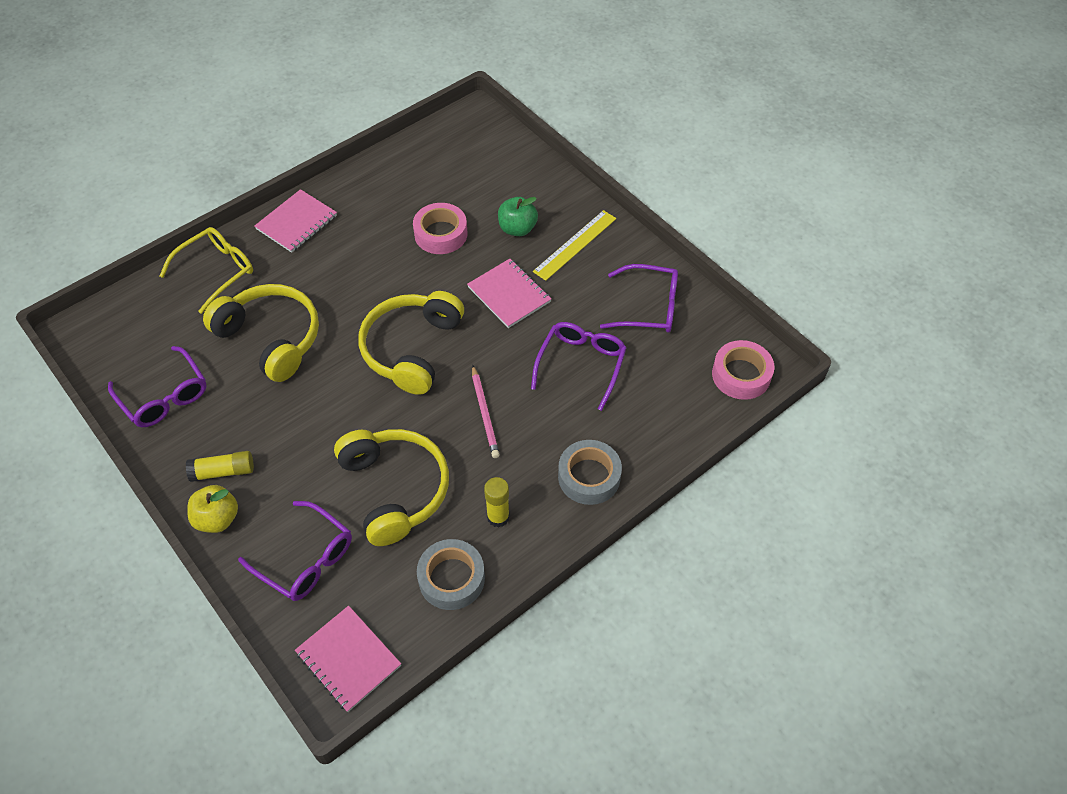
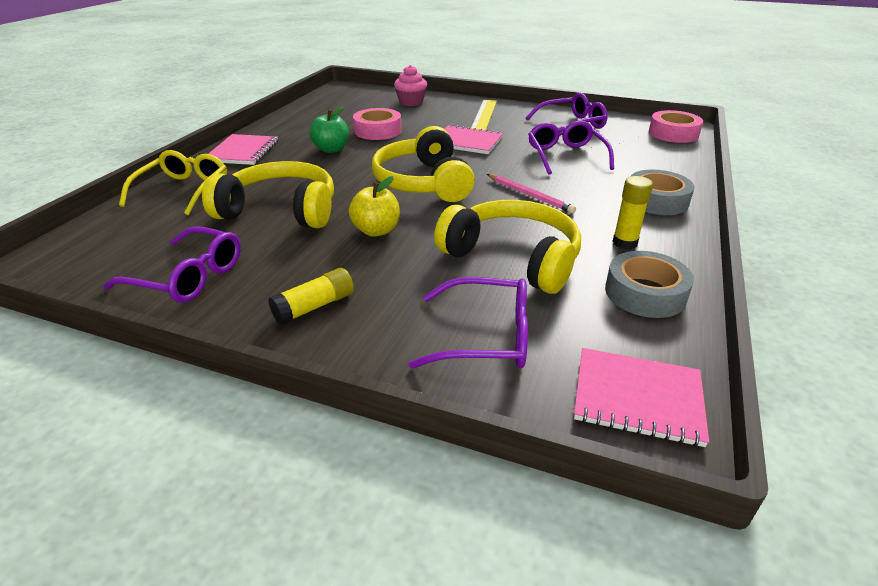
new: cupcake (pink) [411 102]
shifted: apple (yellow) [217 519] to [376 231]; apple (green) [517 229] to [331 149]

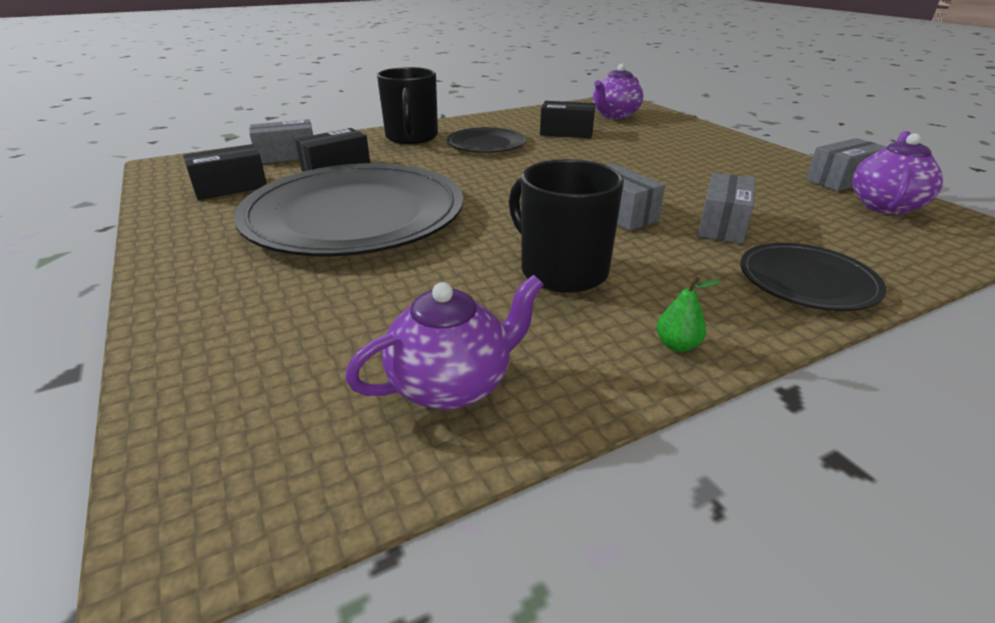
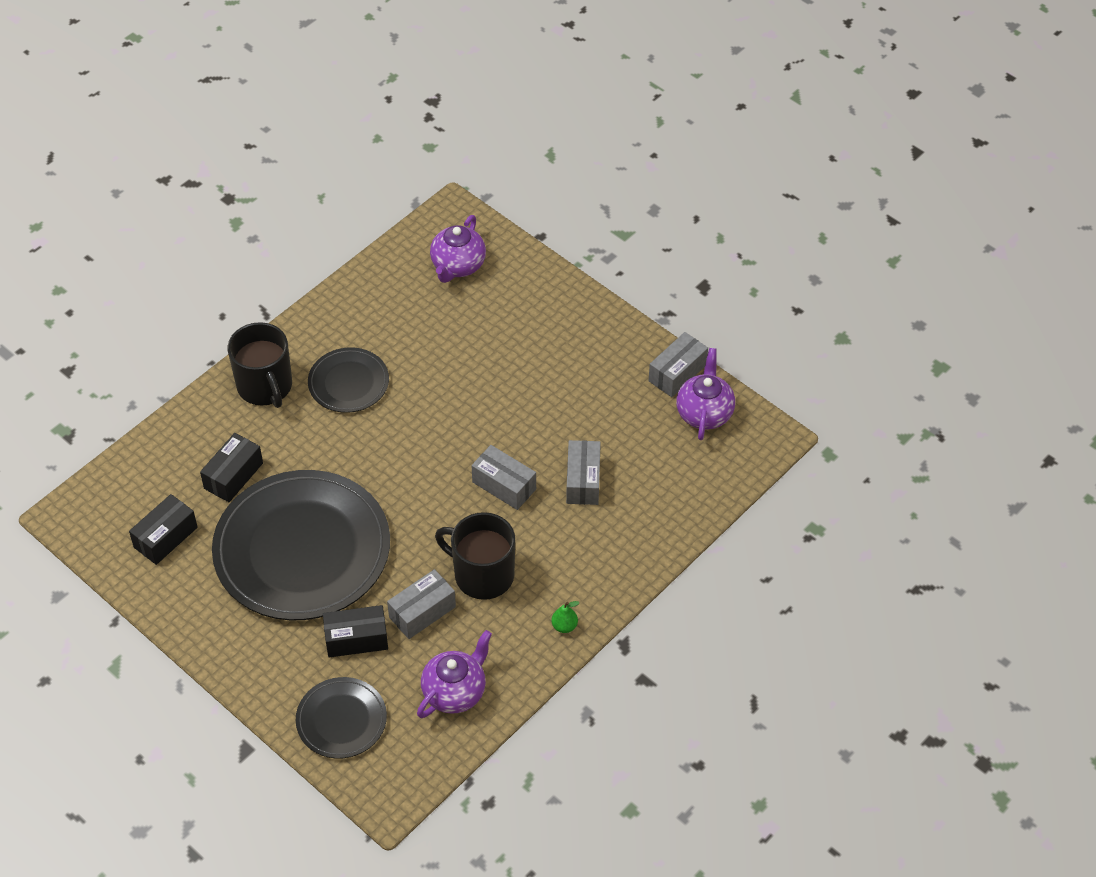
shifted: box (grey) [287 156] to [422 612]; box (black) [566 132] to [356 639]; plate (black) [807 281] to [341 720]

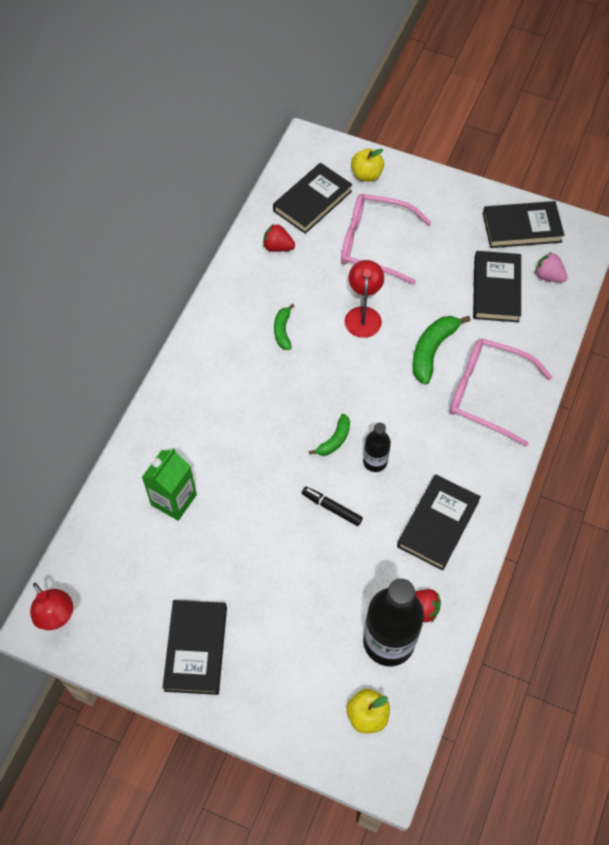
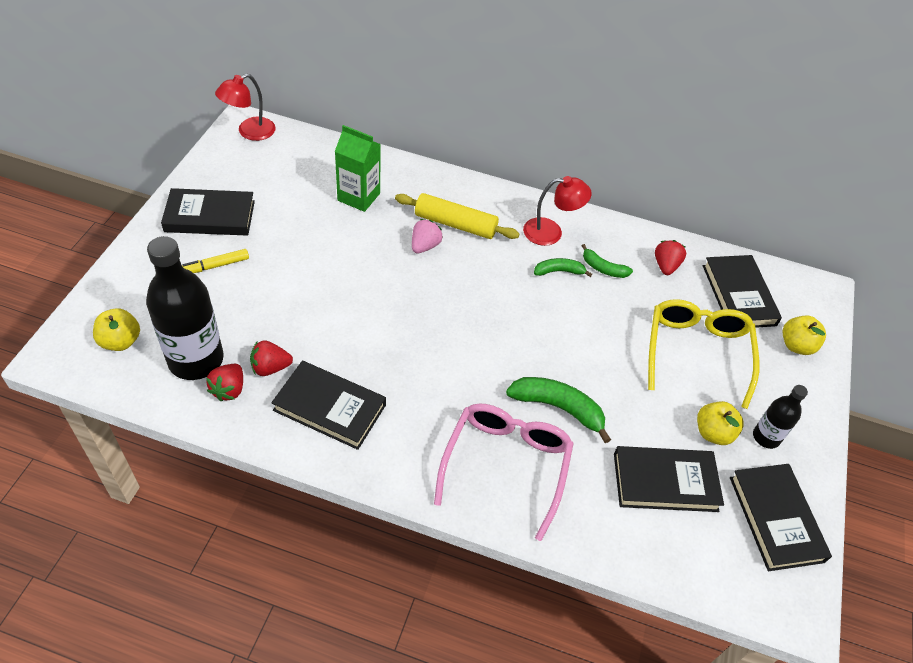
gone: marker (black) [331 508]
new: marker (yellow) [215 266]; strawberry (red) [270 367]; rolling pin (yellow) [455 224]; apple (yellow) [713 433]
shifted: banana (green) [334 440] to [603 268]; lamp (red) [363 315] to [551 232]; bottle (black) [375 461] to [766 437]; strawberry (pink) [548 276] to [425 246]
repainted: glasses (pink) [374 244] to glasses (yellow) [696 352]
rotated: book (black) [312 201] = [738 295] 45 degrees clockwise

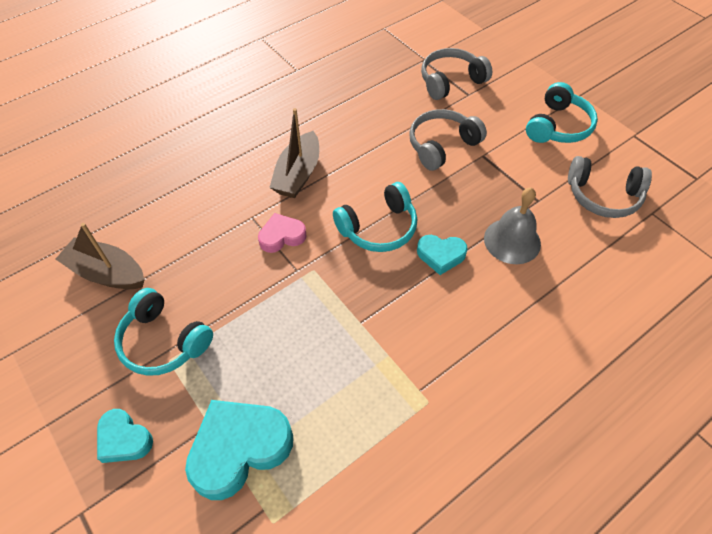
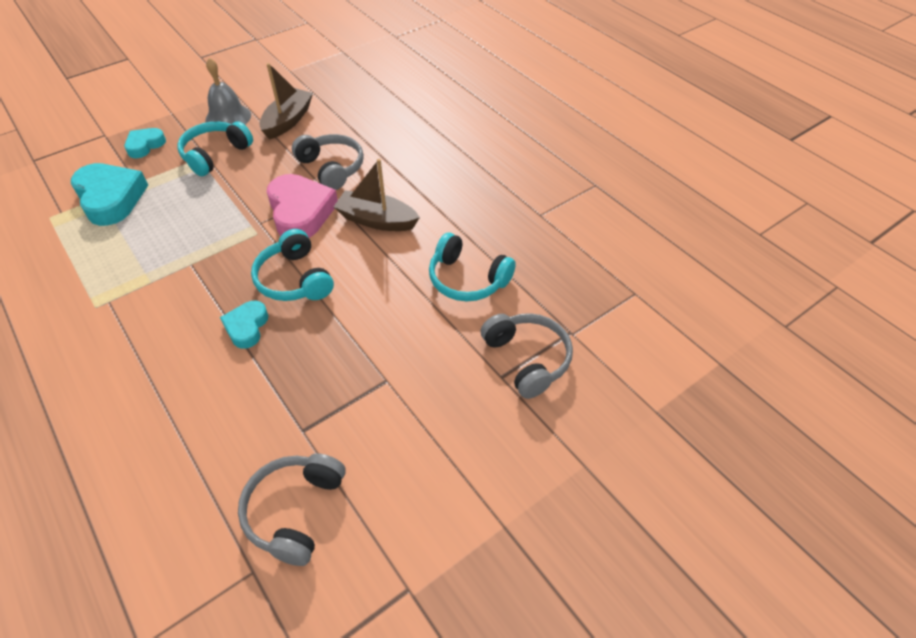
shifted: headphones (grey) [442 146] to [331 168]; bell (grey) [512 241] to [228 117]; headphones (turquoise) [558 126] to [467 279]
scaled: heart (pink) [282 236] = [301 212] x1.79

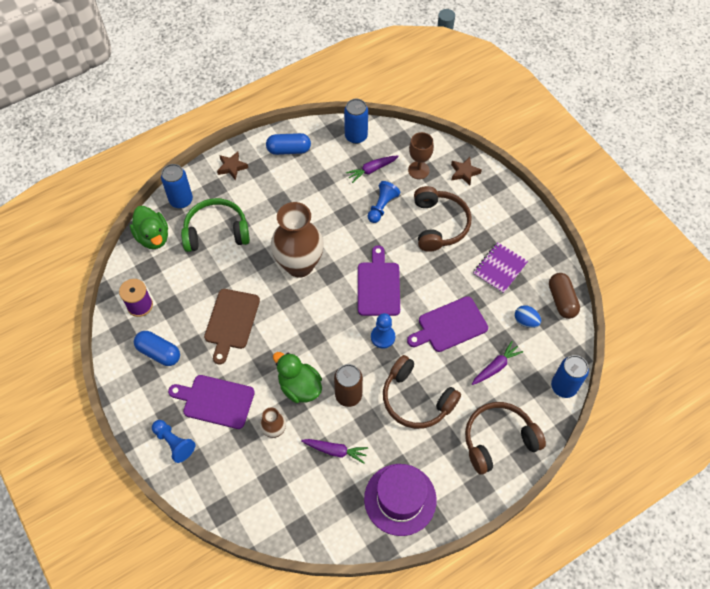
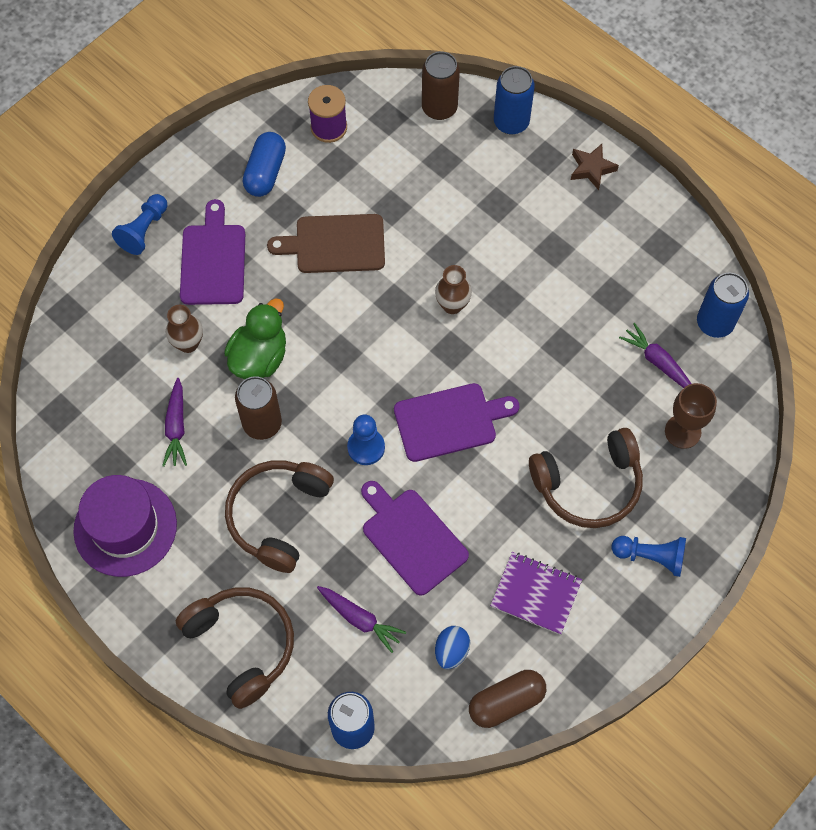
gone: headphones (green) [216 232]; capsule (blue) [289 150]; star (brown) [464 173]
shifted: pawn (blue) [382 206] to [650 556]
swapped: duck (green) [153 237] to can (brown) [439 108]
scaled: vase (brown) [299 265] = [452 305] x0.46

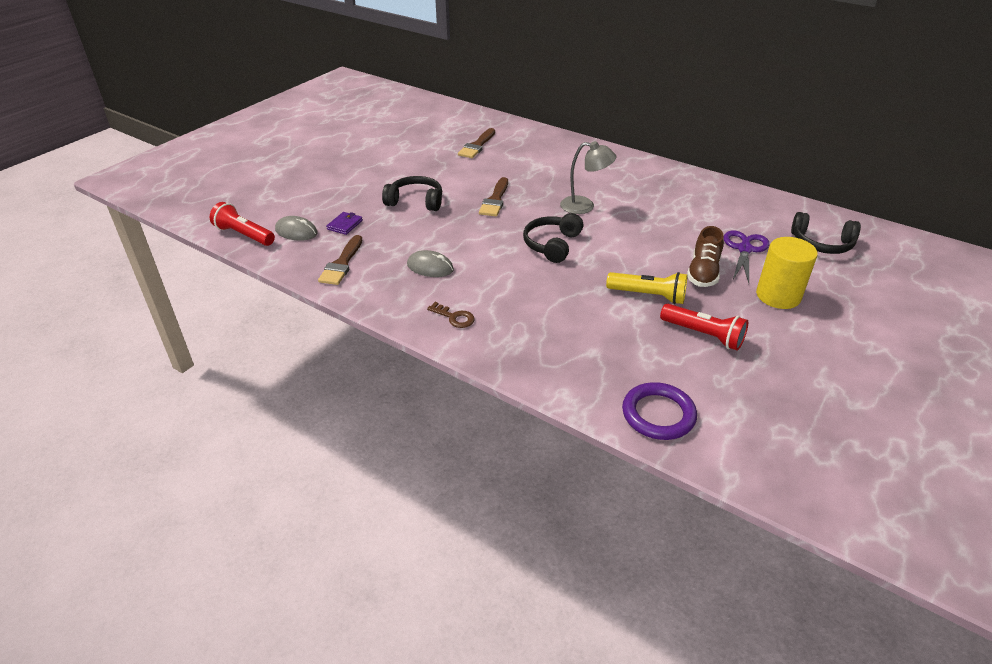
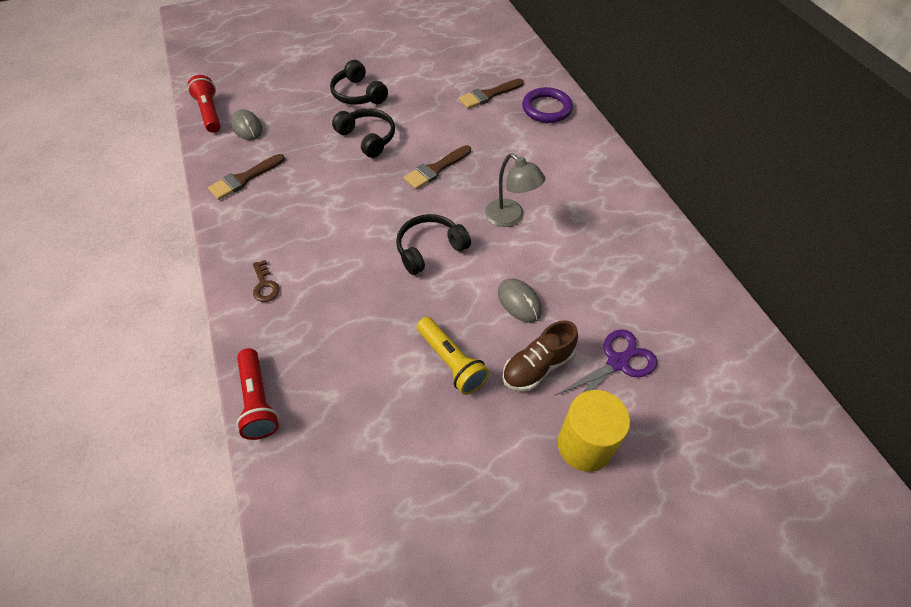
gone: wallet (purple) [345 225]
shifted: mouse (grey) [430 267] to [519 302]; ring (purple) [658 414] to [546 108]; flashlight (red) [703 335] to [258 400]; headphones (black) [821 243] to [358 94]

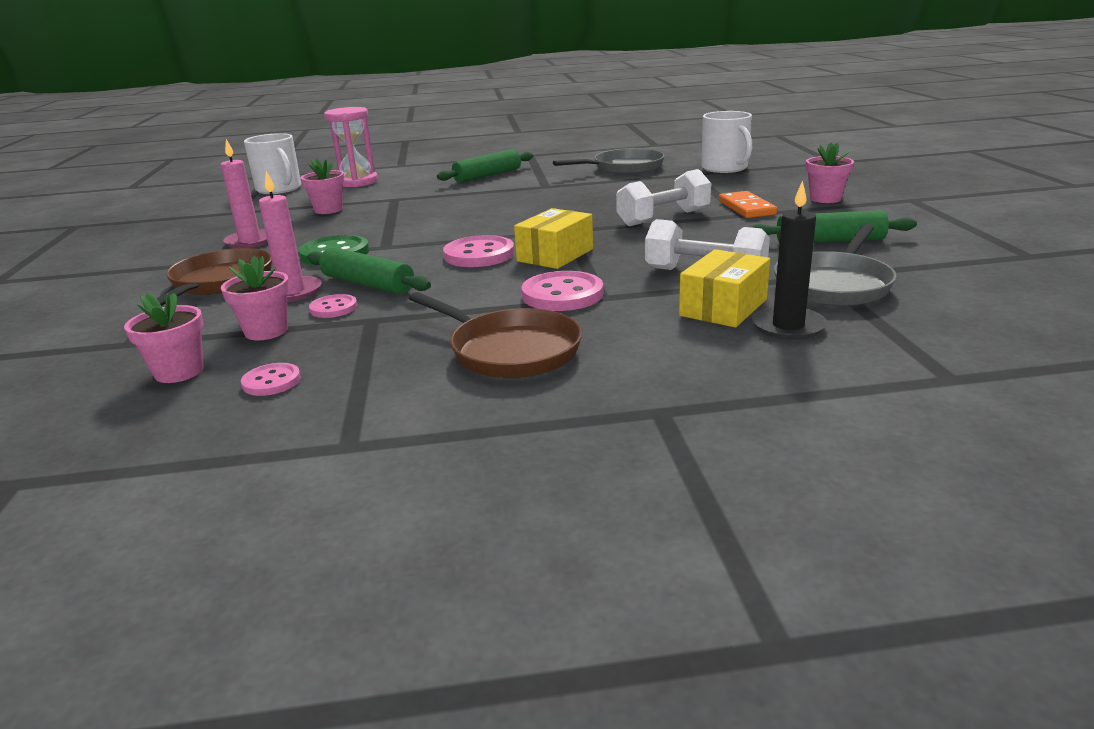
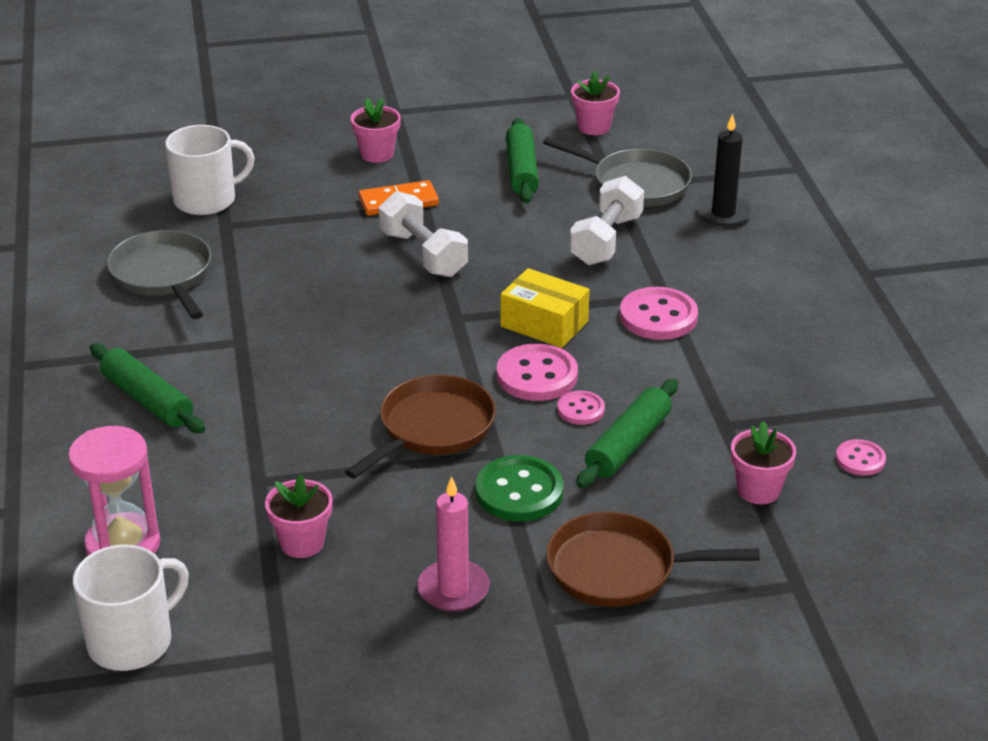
gone: candle (pink) [292 292]; box (yellow) [723 307]
shifted: flower pot (pink) [179 372] to [594 127]; button (pink) [333 308] to [580 409]; pan (brown) [509 350] to [432 428]

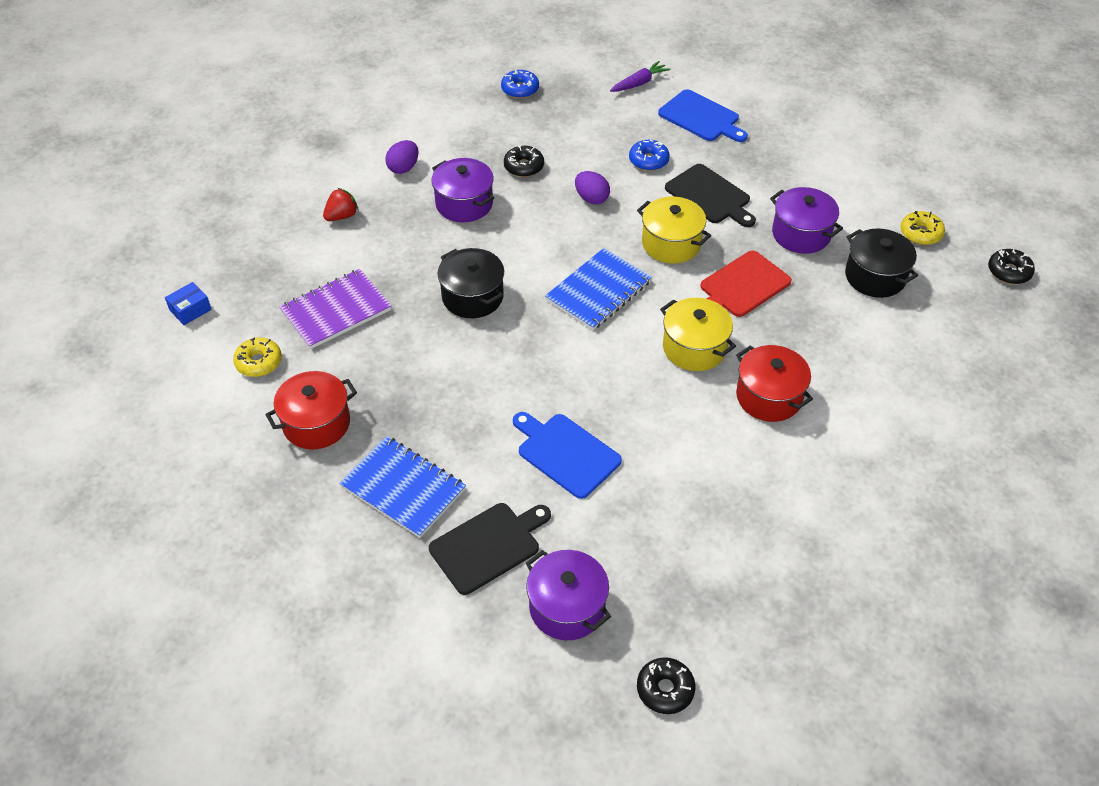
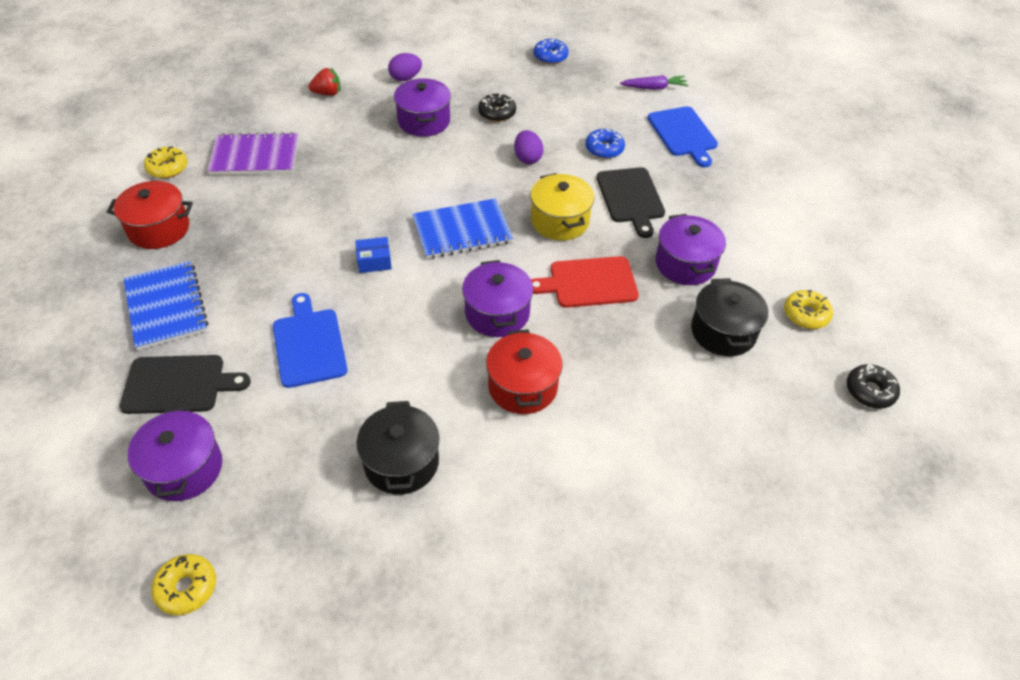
shifted: box (blue) [190 310] to [374 261]; pot (black) [472 297] to [401 462]
repainted: donut (black) [665 689] to donut (yellow) [186 588]; pot (yellow) [694 348] to pot (purple) [497 313]

